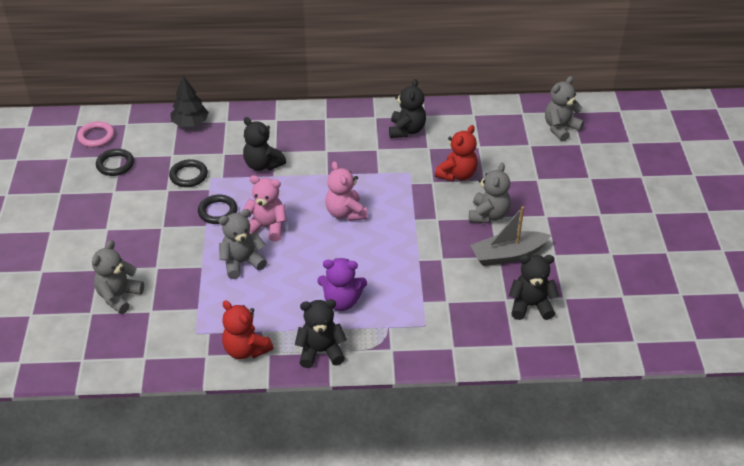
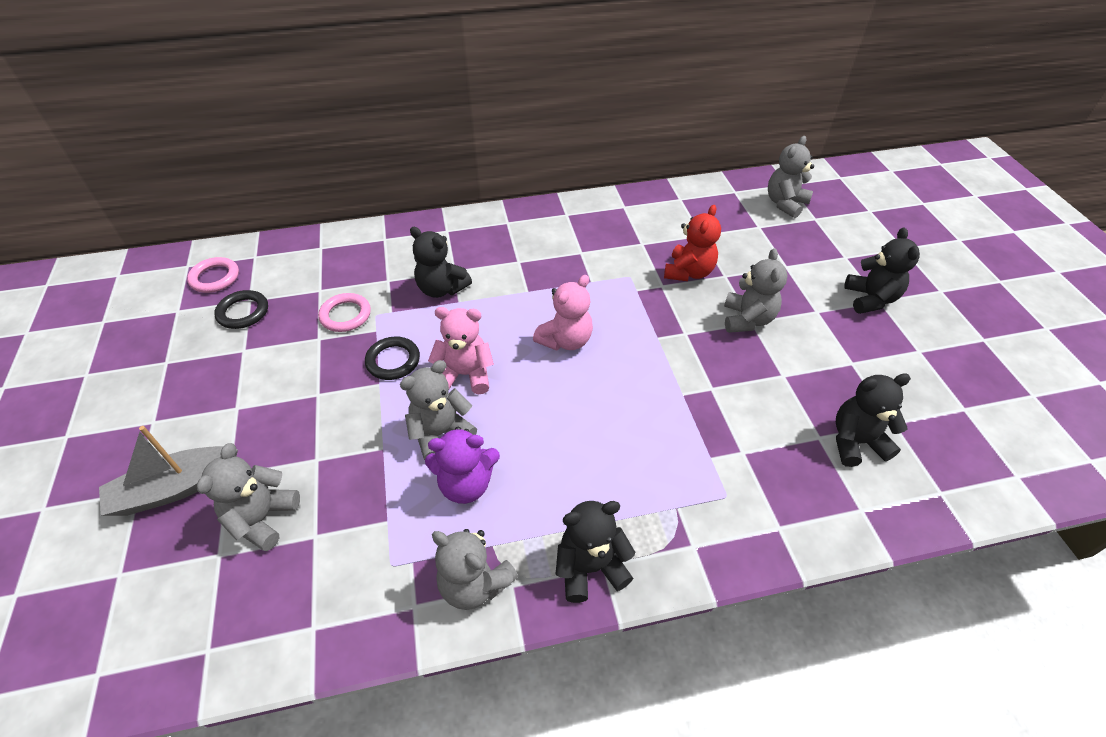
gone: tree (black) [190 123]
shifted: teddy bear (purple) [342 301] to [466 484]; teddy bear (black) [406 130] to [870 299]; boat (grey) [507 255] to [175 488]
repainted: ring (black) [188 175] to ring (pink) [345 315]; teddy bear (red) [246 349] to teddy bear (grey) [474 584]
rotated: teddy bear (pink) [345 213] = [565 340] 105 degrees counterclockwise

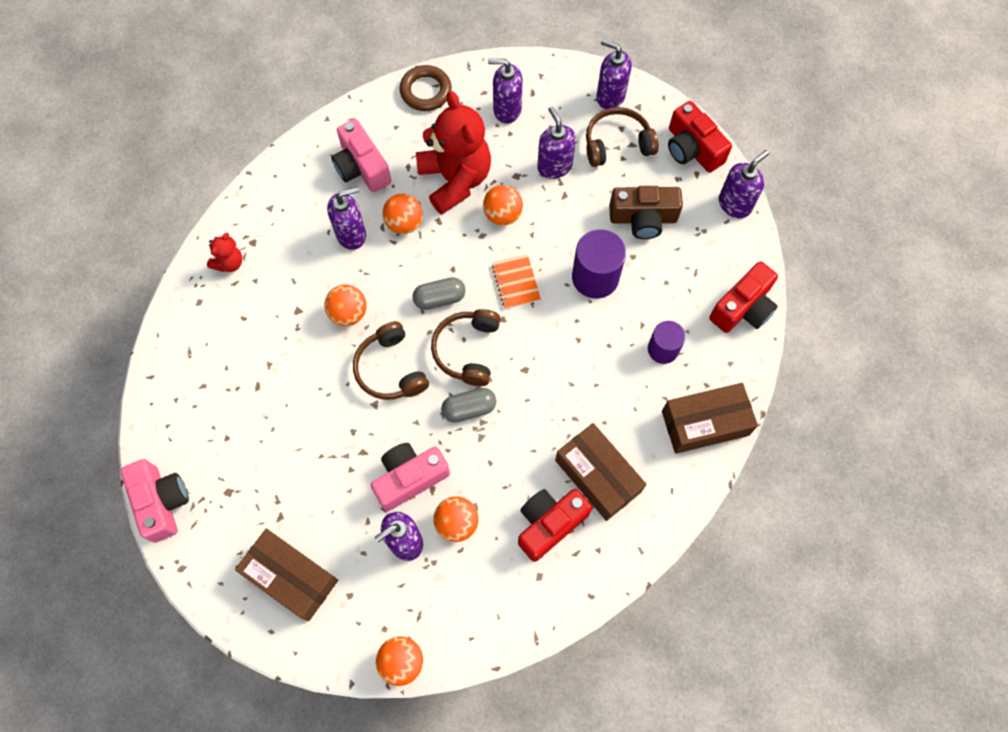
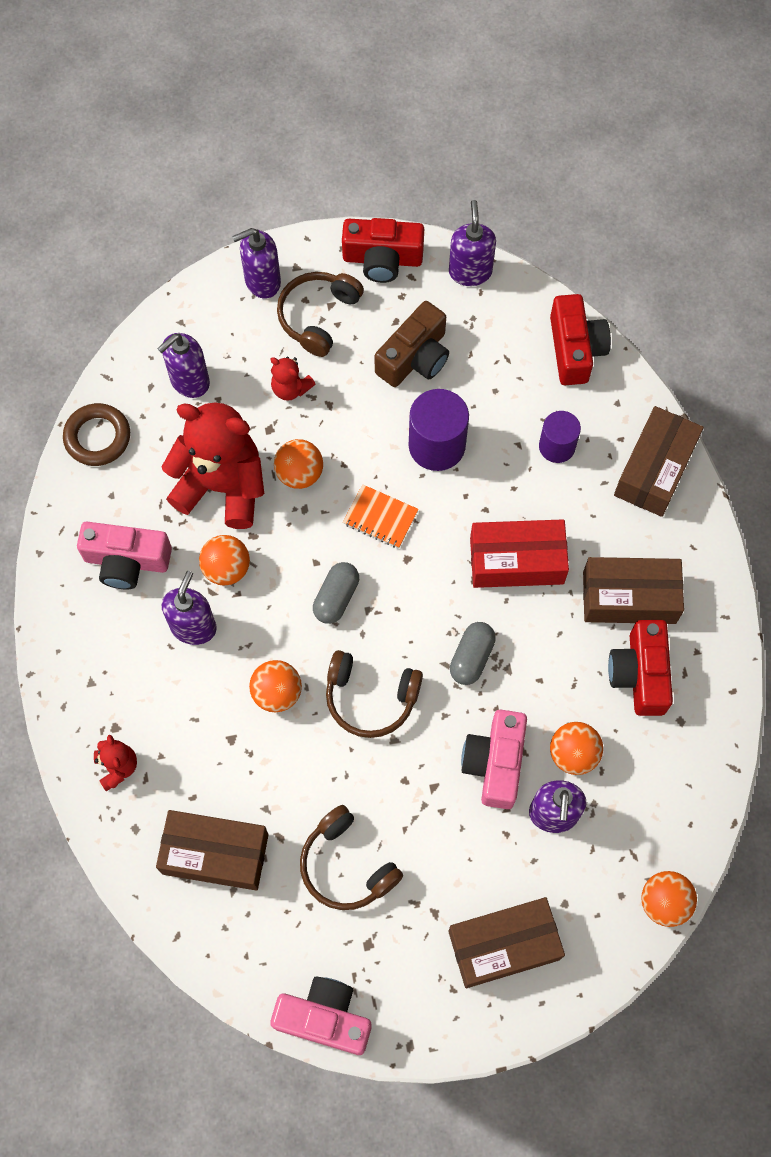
new: box (brown) [215 854]; box (red) [516 561]
shifted: headphones (brown) [467 350] to [347 865]
swapped: soap dispenser (purple) [554 166] to teddy bear (red) [290 388]

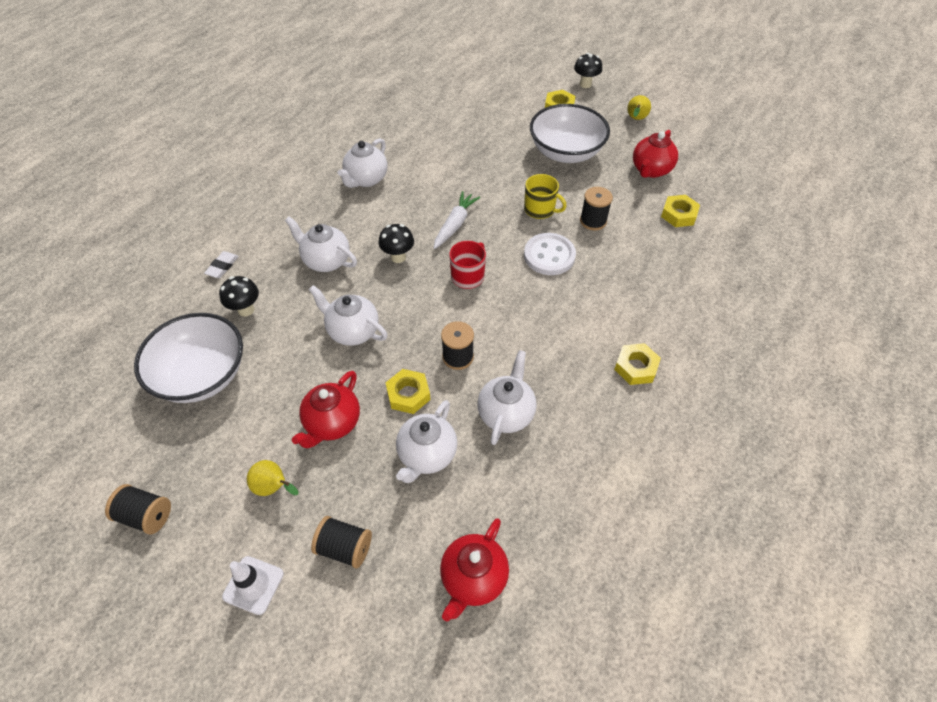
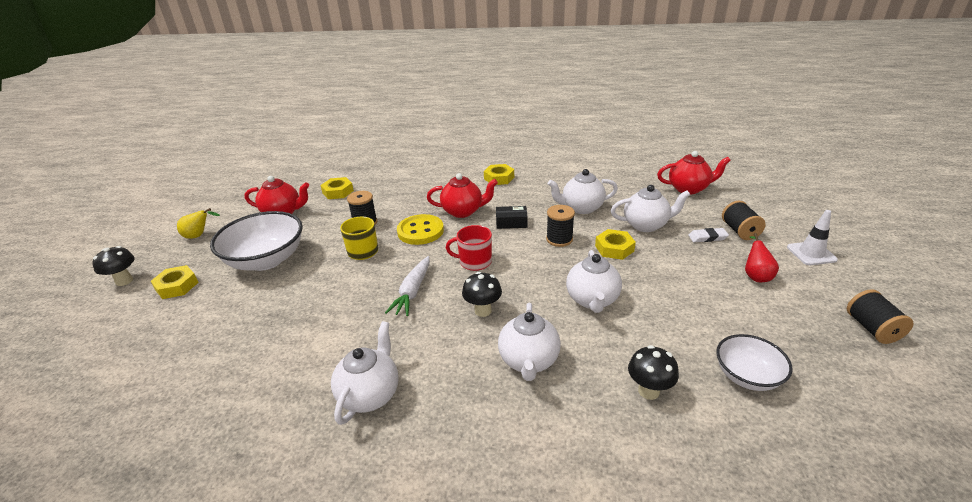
new: box (black) [511 222]
shifted: eraser (white) [222 266] to [707 237]; teapot (red) [332 423] to [463 211]
repainted: pear (yellow) [274 487] to pear (red) [756 276]; button (white) [549 256] to button (yellow) [420 231]
rotated: teapot (white) [366 179] = [370 394] 75 degrees counterclockwise; carrot (white) [455 224] = [412 291] 75 degrees counterclockwise
scaled: bowl (white) [202 375] = [747 376] x0.57

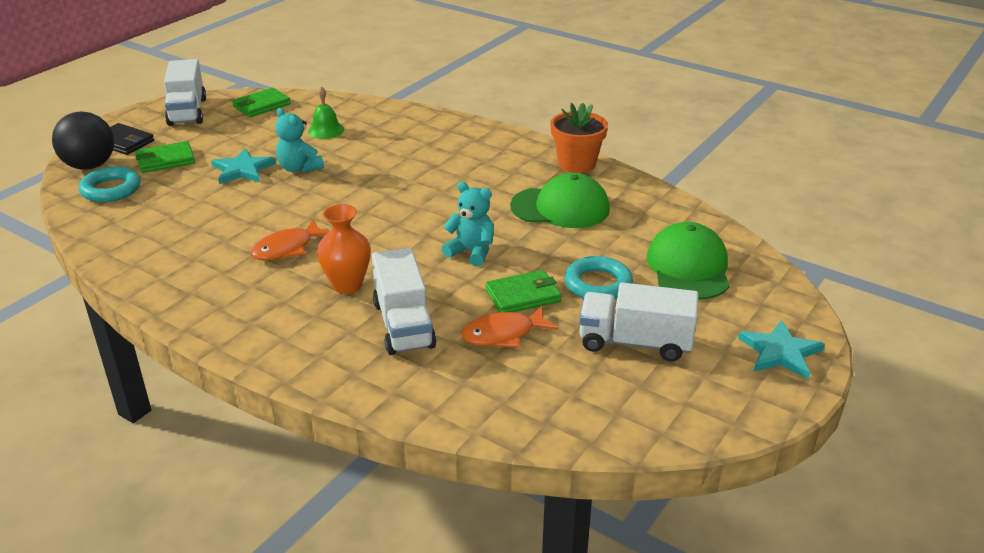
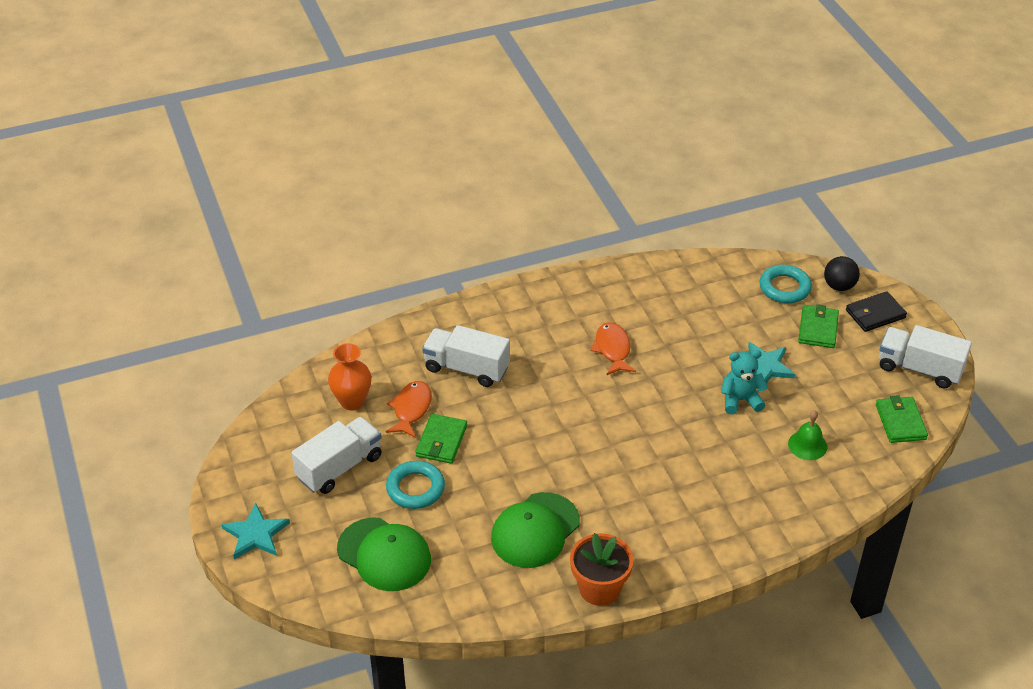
gone: teddy bear (turquoise) [471 252]
shifted: vase (orange) [347 285] to [352 401]
scaled: ball (black) [90 166] = [839 286] x0.66

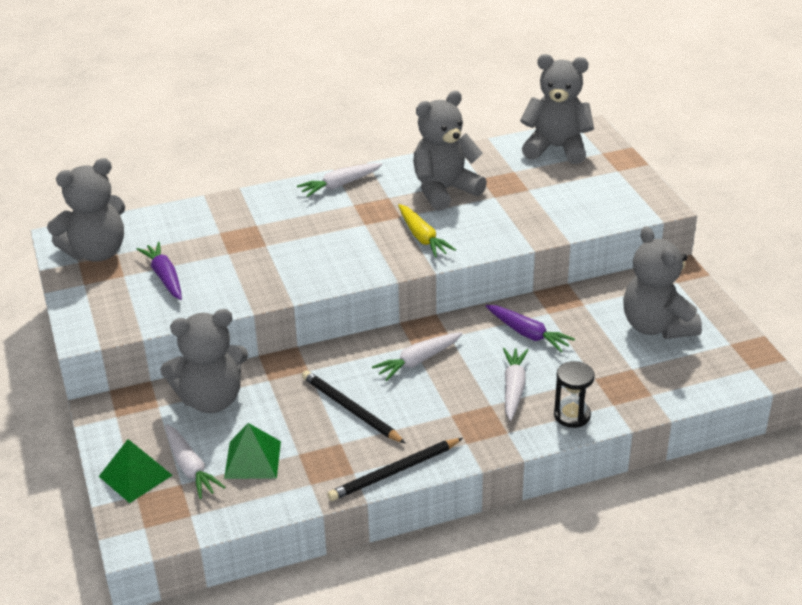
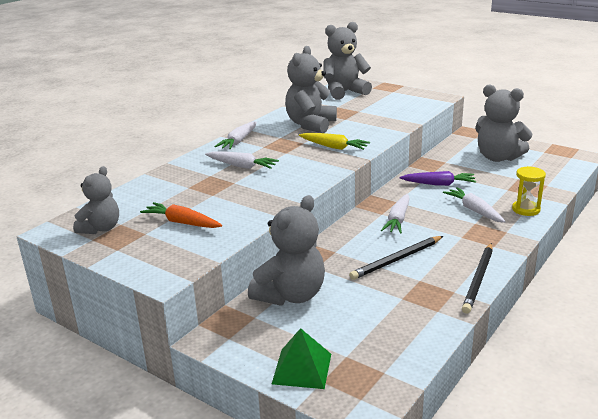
gone: pyramid (green) [252 459]
shifted: carrot (white) [190 468] to [242 166]
repainted: carrot (purple) [164 277] to carrot (orange) [182 222]; hourglass (black) [572 415] to hourglass (yellow) [526 209]
rotated: pencil (black) [350 409] = [397 260] 45 degrees counterclockwise
scaled: teddy bear (grey) [97 252] = [101 228] x0.63

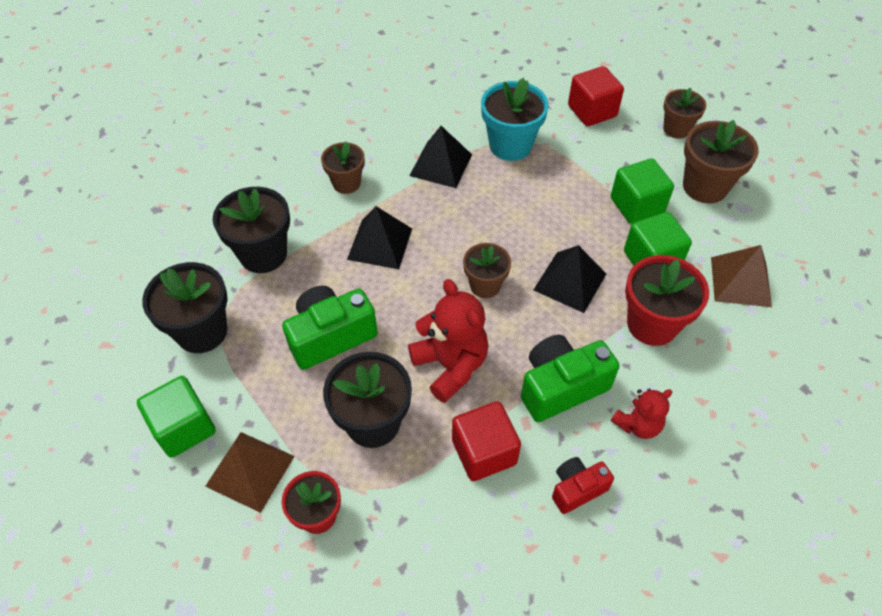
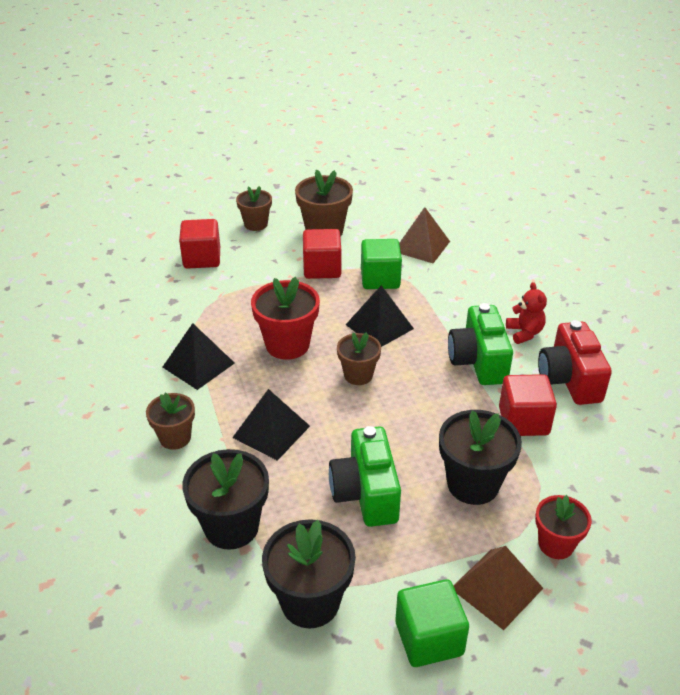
gone: teddy bear (red) [450 366]; flower pot (turquoise) [510 145]
shifted: flower pot (red) [652 324] to [287 345]
repainted: cube (green) [637 205] to cube (red) [322 269]
scaled: camera (red) [577 489] = [569 379] x1.70

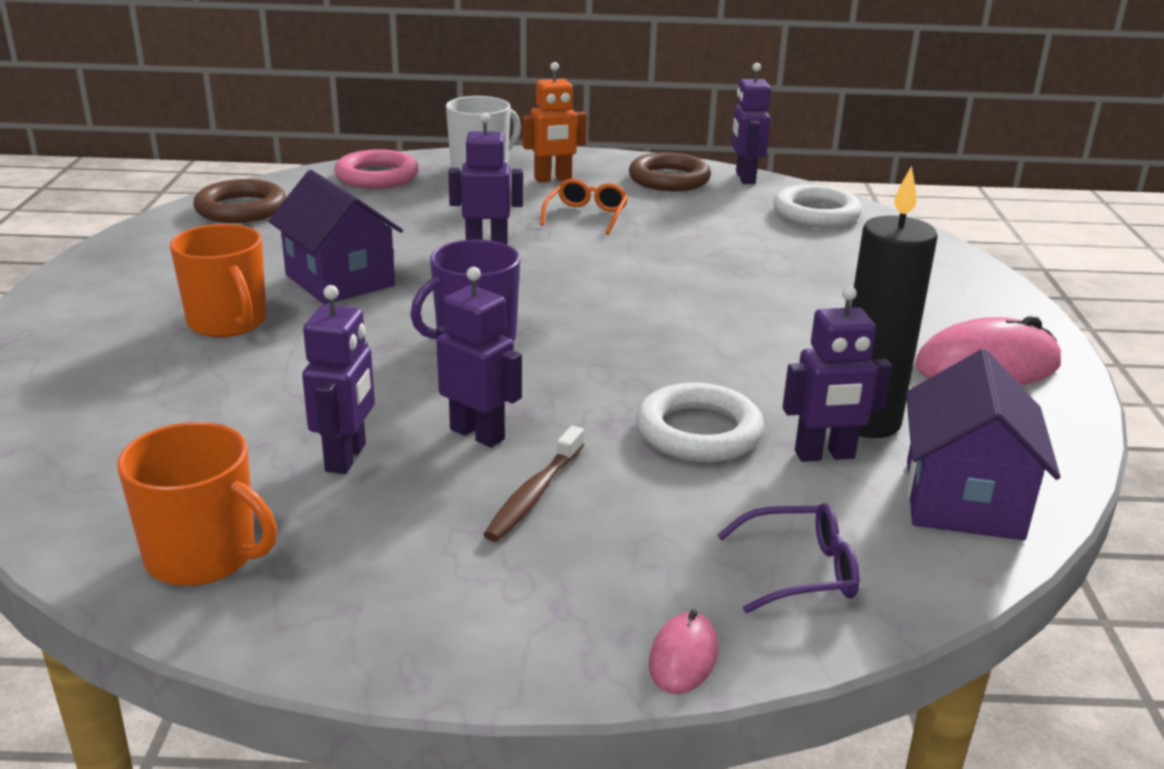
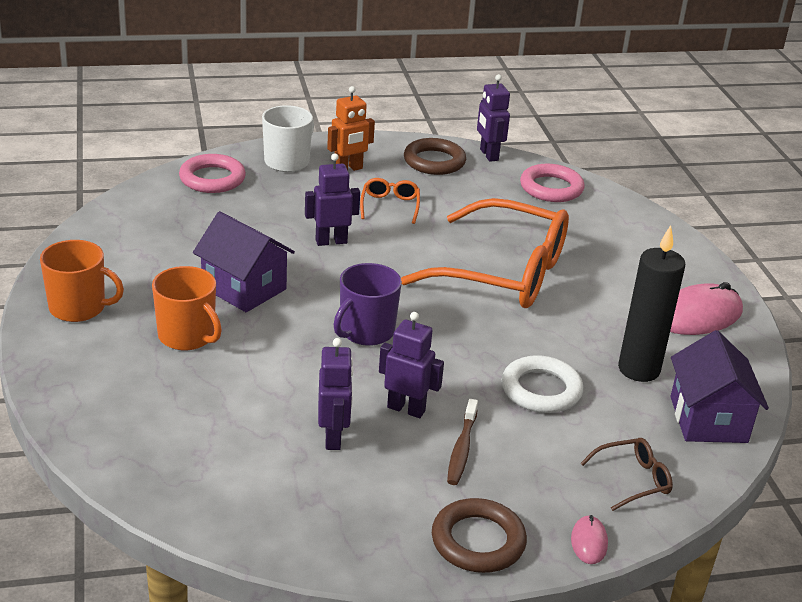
gone: robot (purple) [824 455]
new: glasses (orange) [504 273]
shifted: mug (orange) [204 556] to [79 308]; ring (brown) [241 209] to [478 541]
repainted: glasses (purple) [801 571] to glasses (brown) [633 480]; ring (white) [816 214] to ring (pink) [551 188]

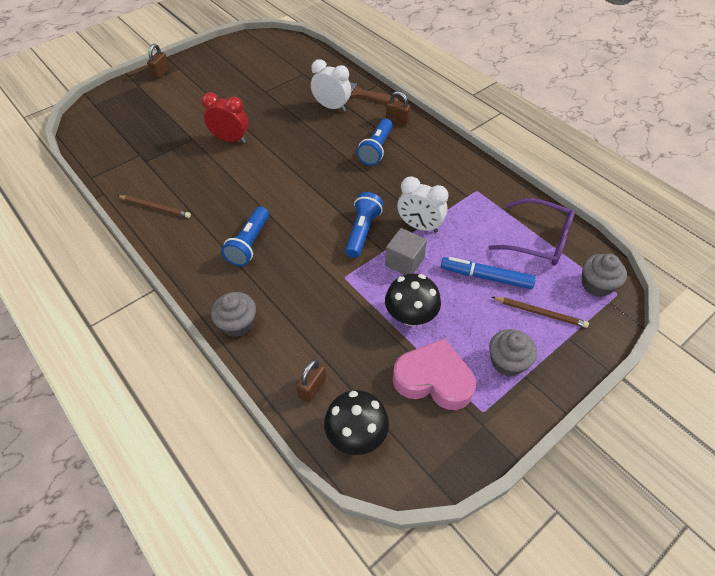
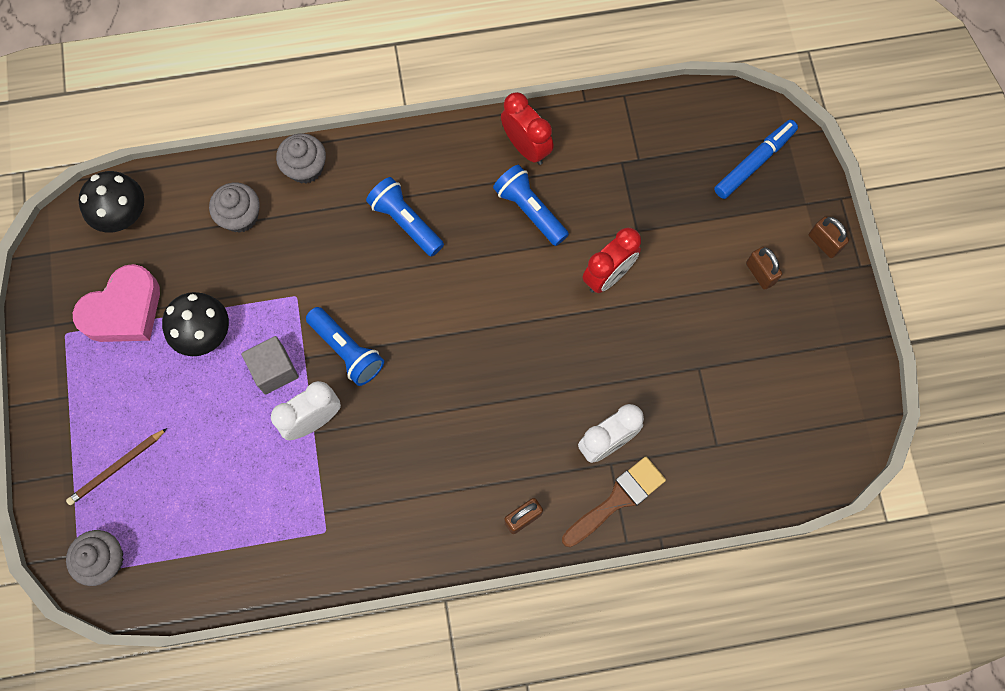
gone: glasses (purple) [538 240]
shifted: padlock (brown) [312 388] to [760 273]; flashlight (blue) [376 149] to [530 210]; marker (blue) [486 277] to [754 162]; cupcake (grey) [507 362] to [240 216]
swapped: pencil (brown) [155 207] to clock (red) [526 147]

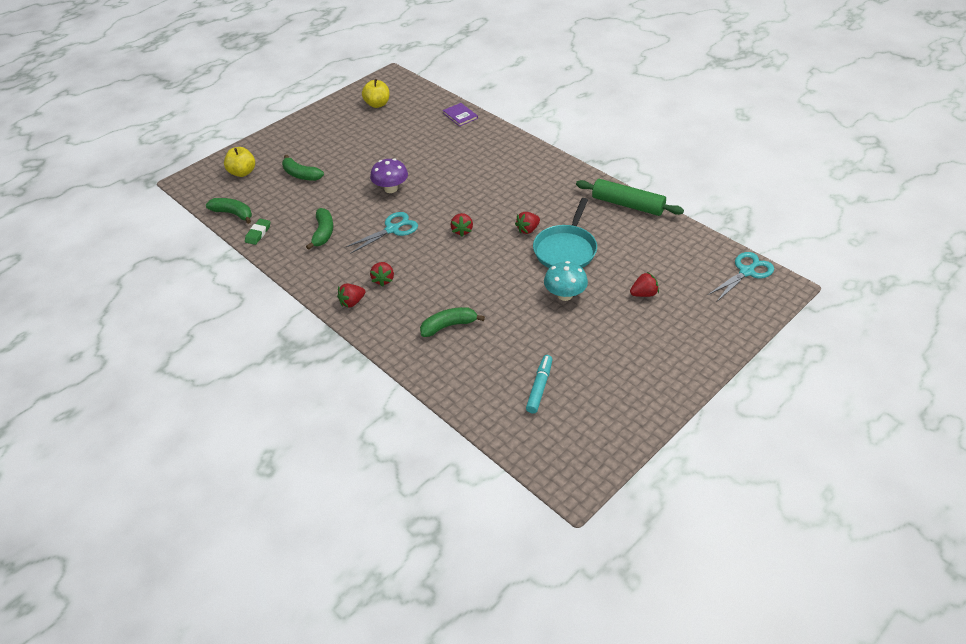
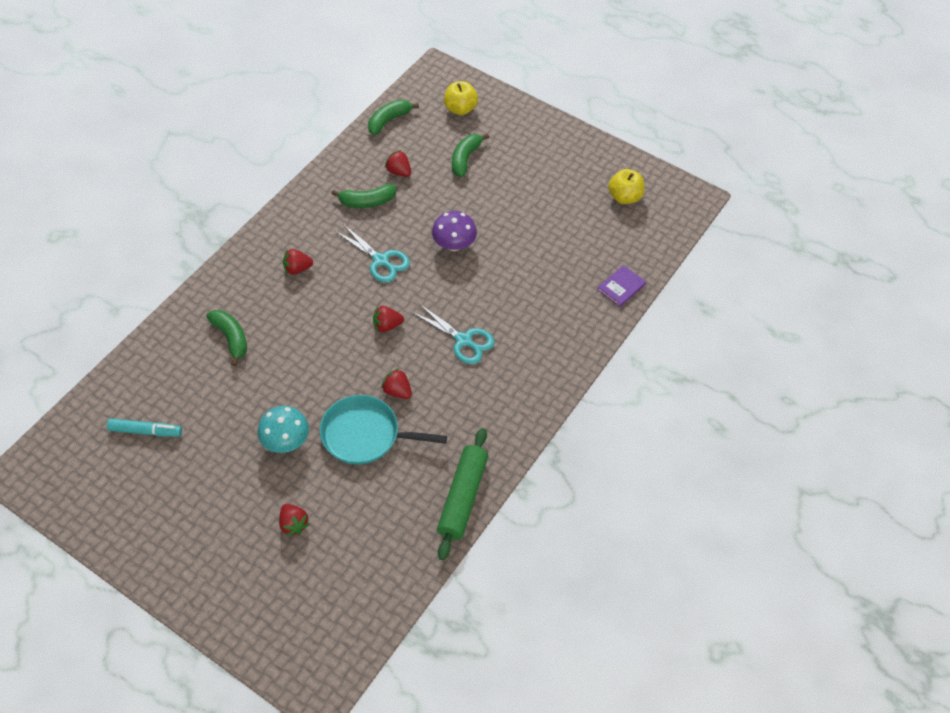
gone: eraser (green) [258 233]
shifted: strawberry (red) [352 302] to [399 172]; scissors (turquoise) [746 272] to [463 340]
rotated: banana (green) [233 214] = [388 120] 150 degrees counterclockwise

